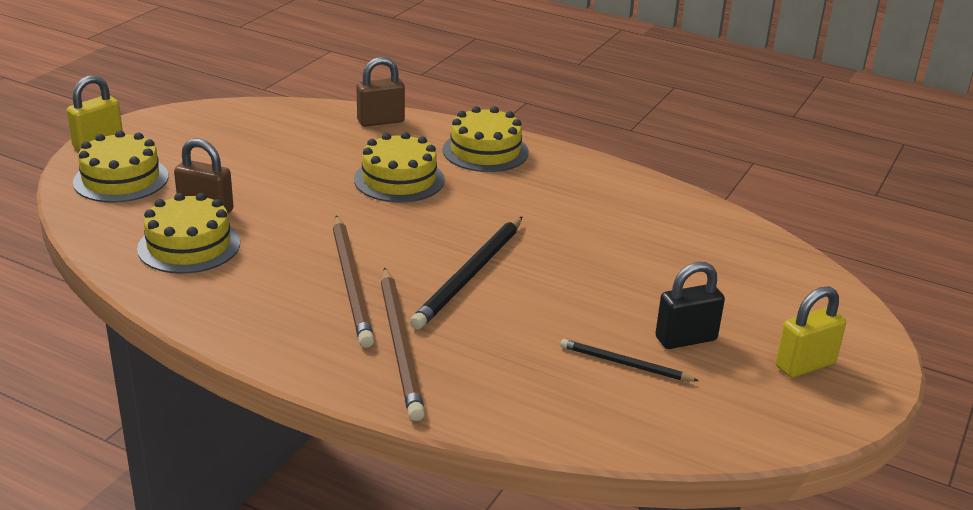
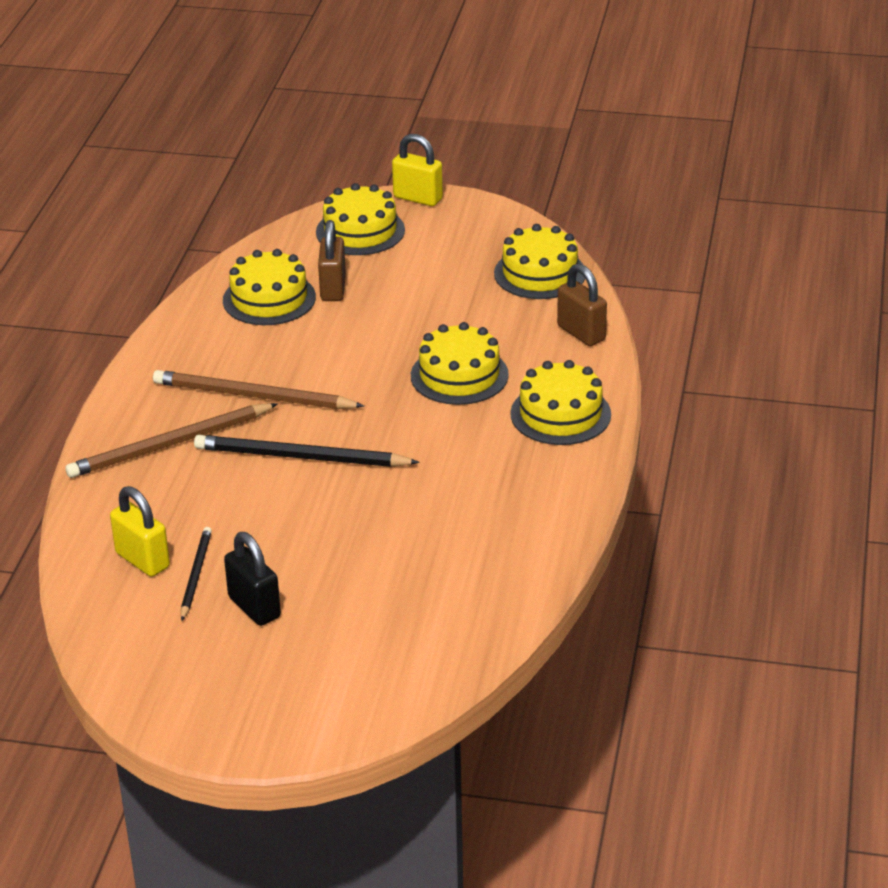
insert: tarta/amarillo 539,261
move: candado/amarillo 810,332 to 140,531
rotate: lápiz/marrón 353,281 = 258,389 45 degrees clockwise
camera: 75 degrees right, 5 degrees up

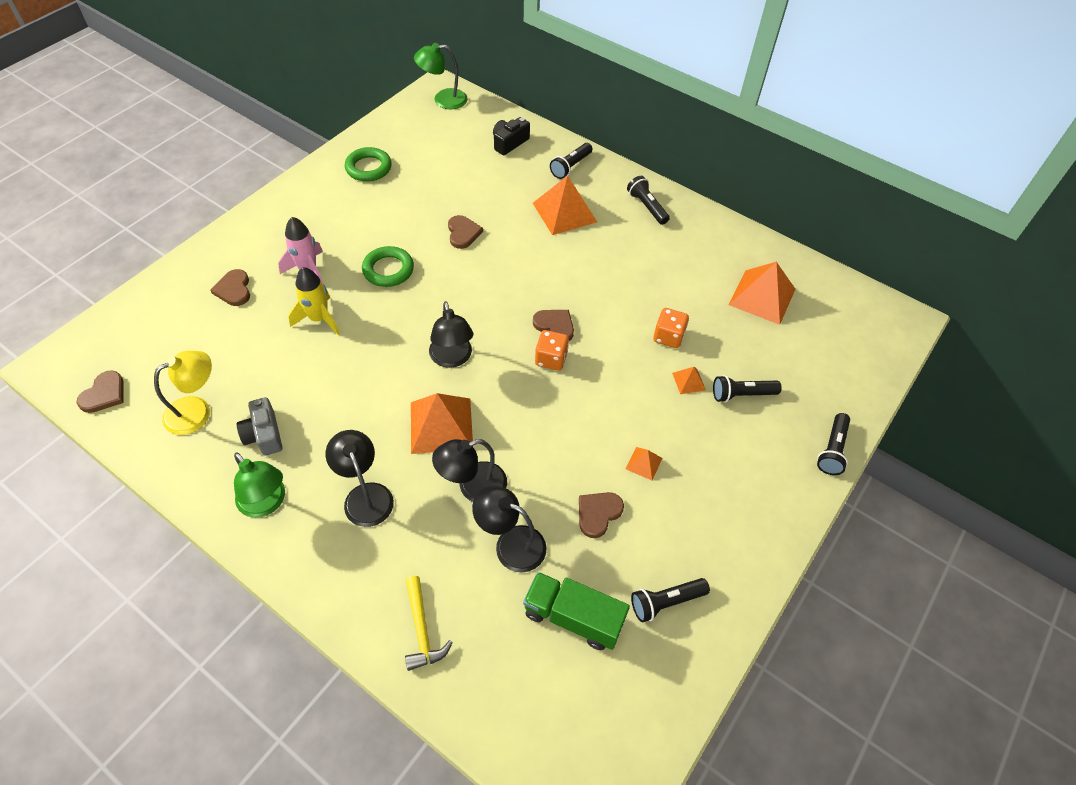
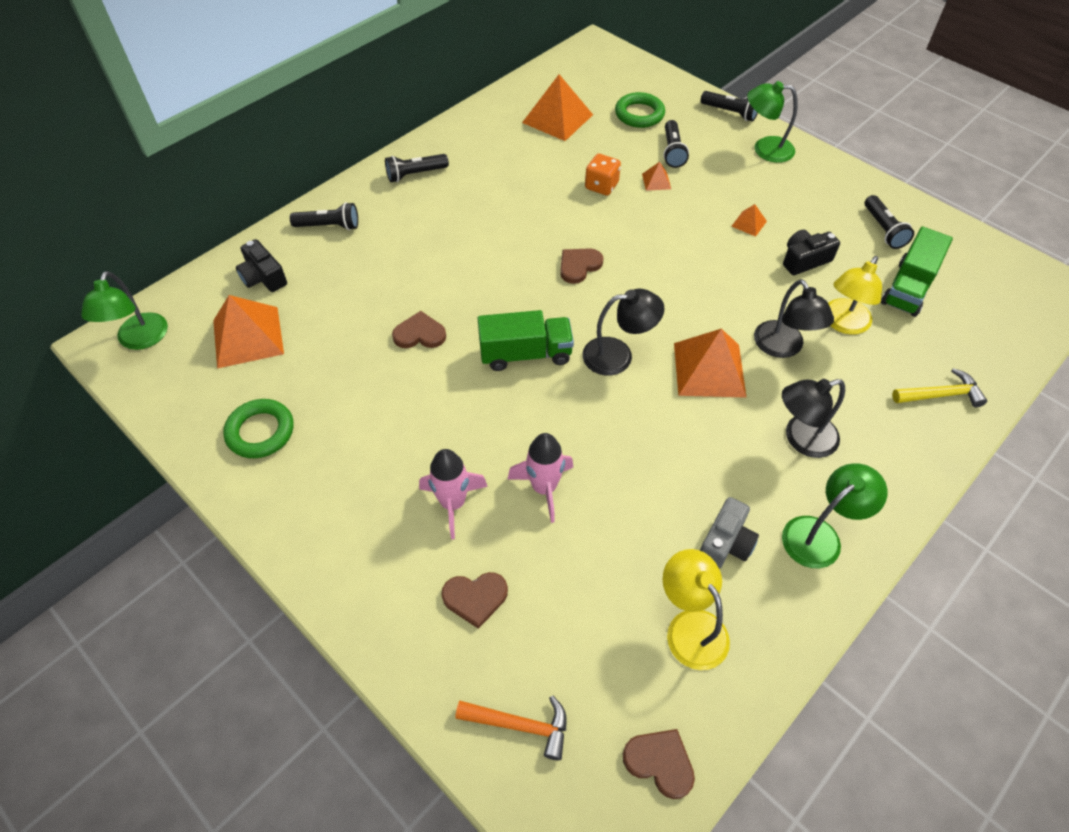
delete: dado/naranja 552,350
insert: martillo/naranja 510,728; camión/verde 526,340; lámpara/verde 772,122
move: anillo/verde 388,266 to 640,110; pirámide/naranja 565,205 to 248,332
replace: corazón/marrón 601,515 to cámara/negro 811,252
recolor: cohete/amarillo 314,301 to cohete/rosa 540,478; lámpara/negro 509,529 to lámpara/amarillo 855,295
rotate: cámara/gris 259,426 = 729,533 45 degrees counterclockwise; lámpara de mano/negro 571,161 = 324,216 45 degrees counterclockwise
camera: 80 degrees left, 0 degrees up

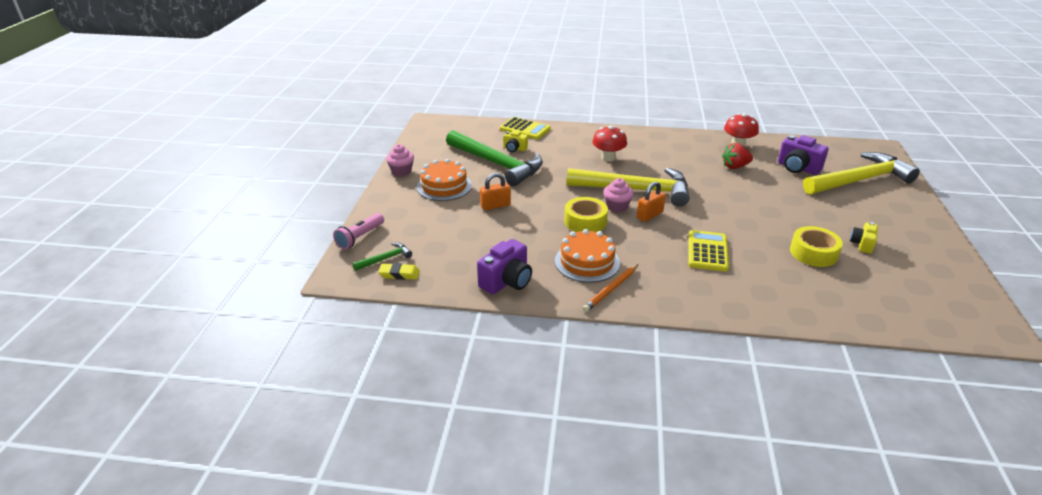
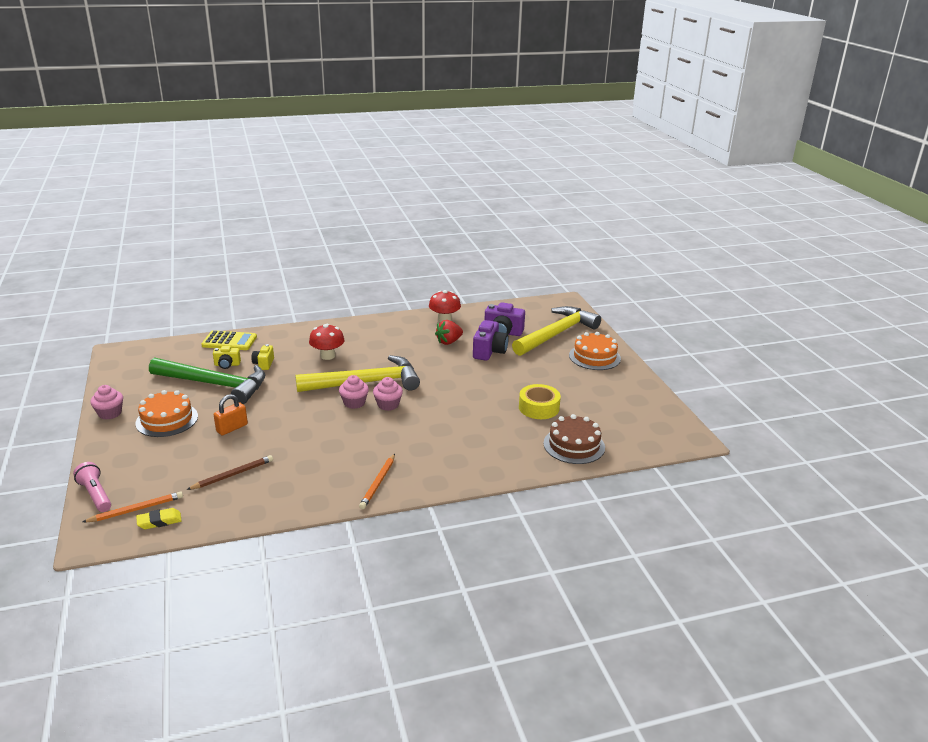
delete: cinta adhesiva/amarillo 586,214; calculadora/amarillo 708,250
insert: lápiz/marrón 229,472; tarta/marrón 574,439
move: cámara/morado 504,266 to 491,340; tarta/naranja 587,256 to 595,351; cámara/amarillo 864,238 to 262,357
replace: martillo/verde 382,257 to lápiz/naranja 133,506; candado/naranja 651,202 to magdalena/rosa 388,394
rotate: lámpara de mano/rosa 358,231 = 92,487 135 degrees clockwise
camera: 25 degrees left, 5 degrees down

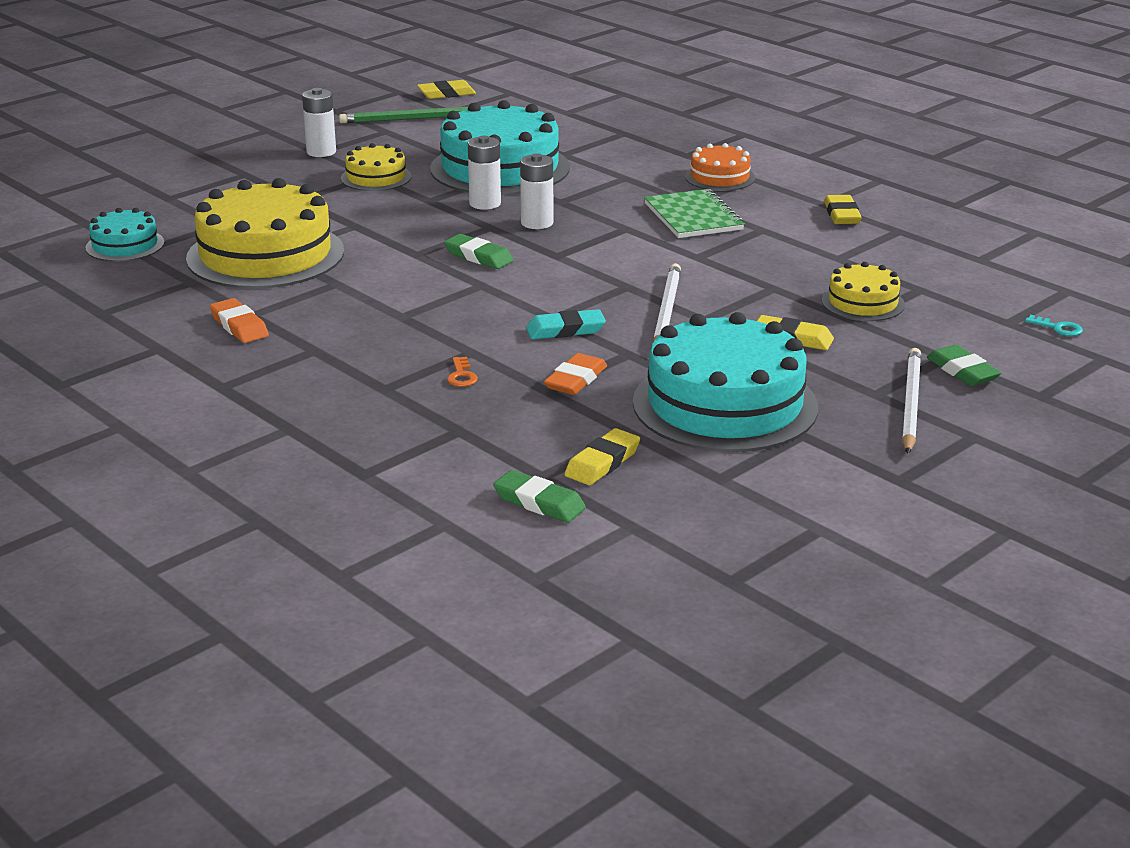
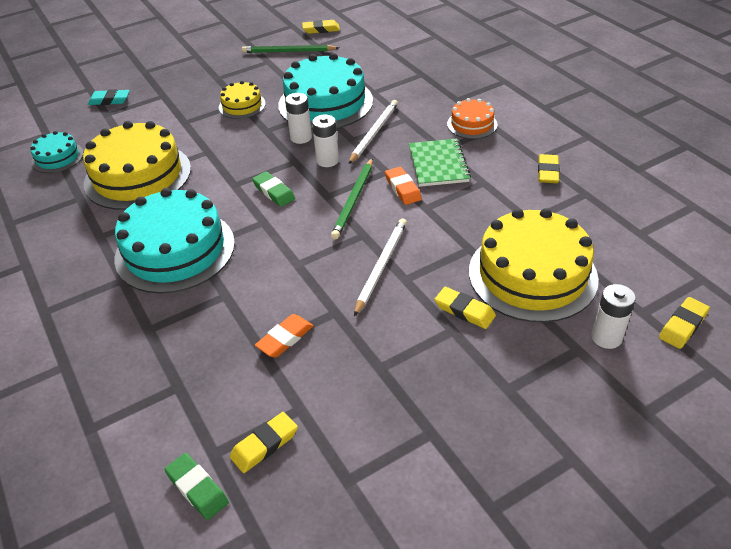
delete: llave/naranja 462,372; goma de borrar/verde 964,365
insert: lápiz/verde 352,199
move: goma de borrar/naranja 239,320 to 403,186; pila/blanco 319,122 to 614,316; goma de borrar/turquesa 566,324 to 109,97; tarta/turquesa 725,382 to 175,241; lápiz/blanco 911,401 to 373,132
replace: llave/turquesa 1054,325 to goma de borrar/amarillo 684,323
resize: tarta/amarillo 863,291 = 534,265 x2.01
camera: 15 degrees right, 15 degrees up

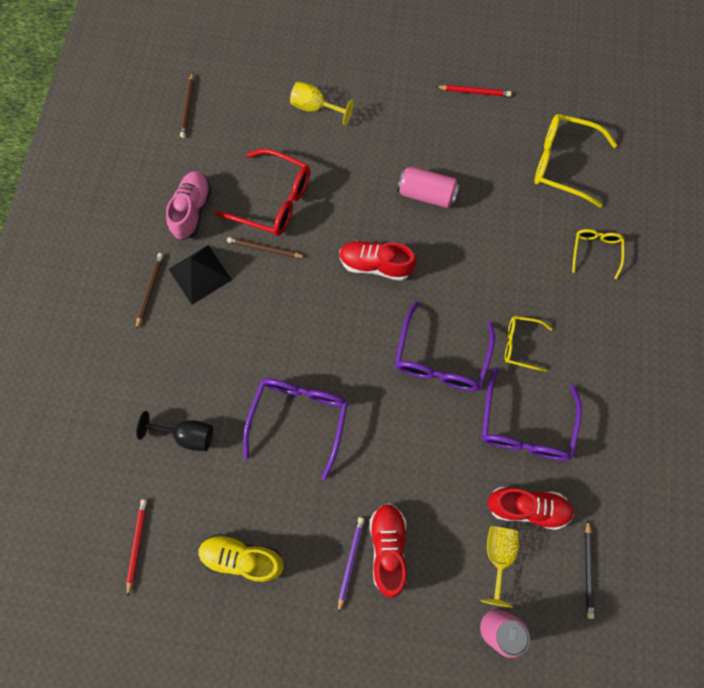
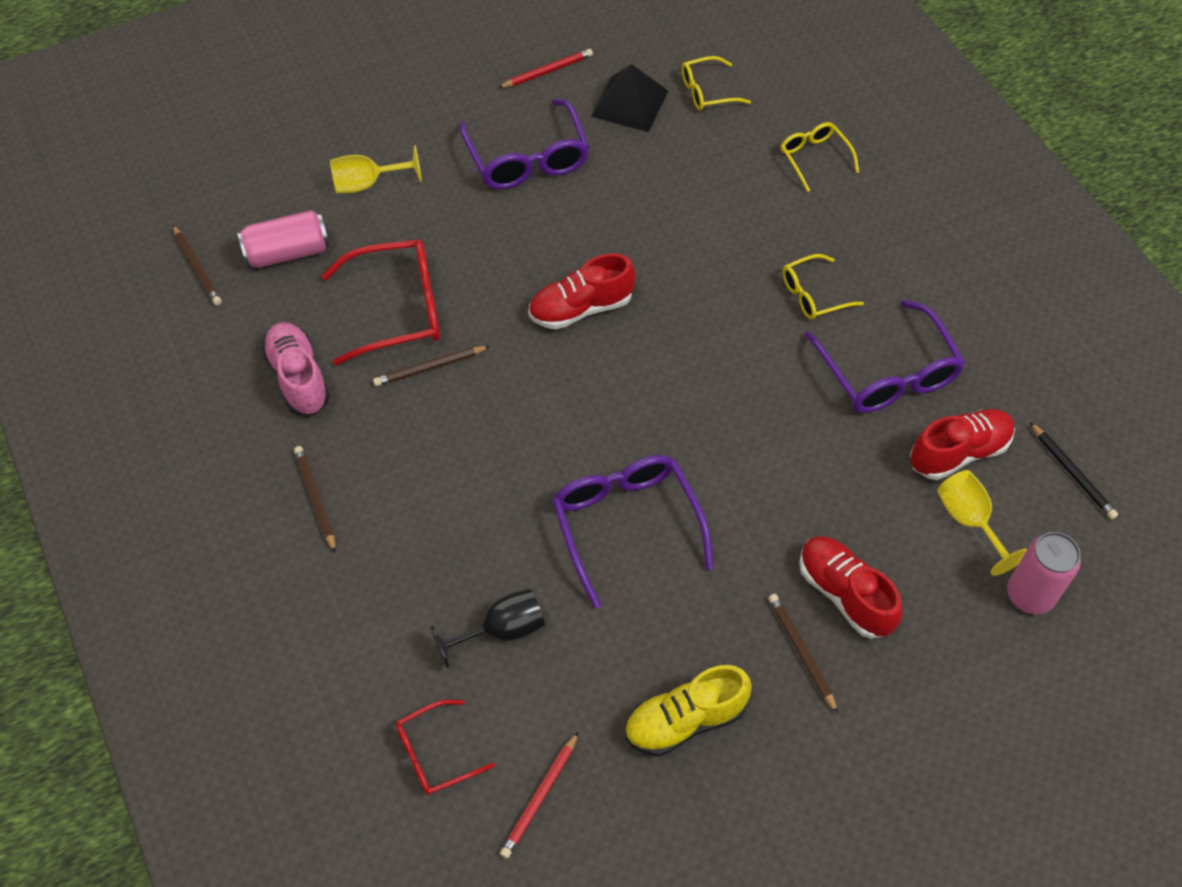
delete: lápiz/morado 351,565
insert: gafas/rojo 445,747; lápiz/marrón 803,654
move: pirámide/negro 200,275 to 629,98; gafas/morado 445,346 to 524,144; lata/rosa 428,187 to 283,239
rotate: lápiz/rojo 136,548 = 539,794 120 degrees counterclockwise
resize: gafas/amarillo 575,161 = 716,83 x0.57
camera: 35 degrees left, 15 degrees down

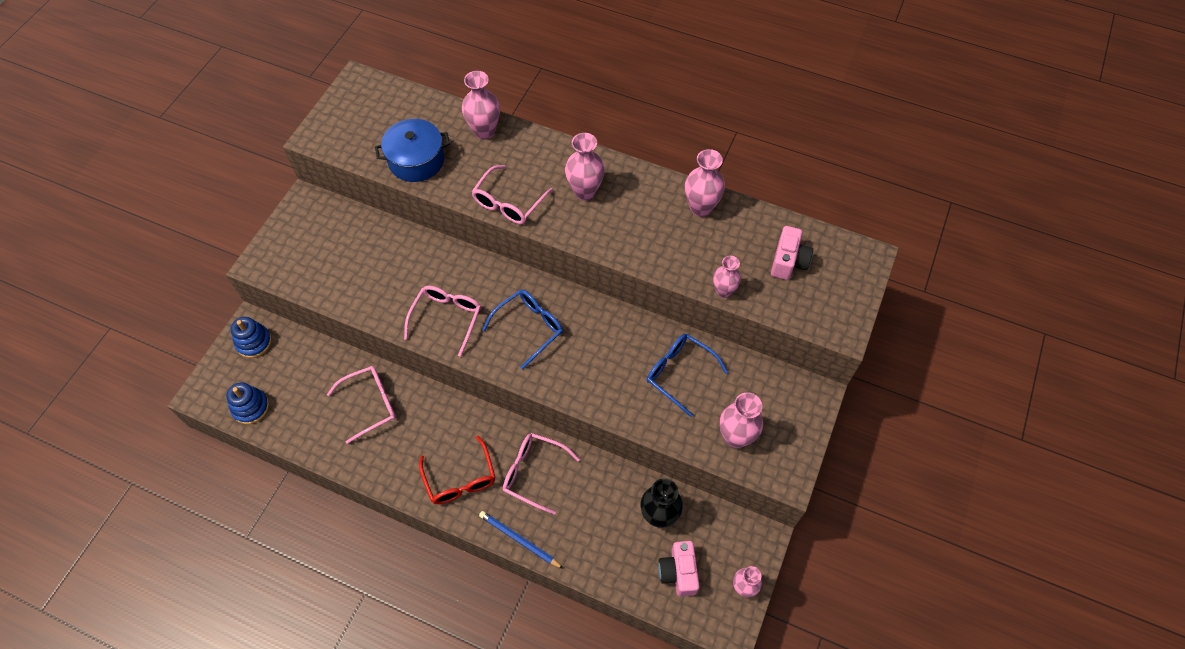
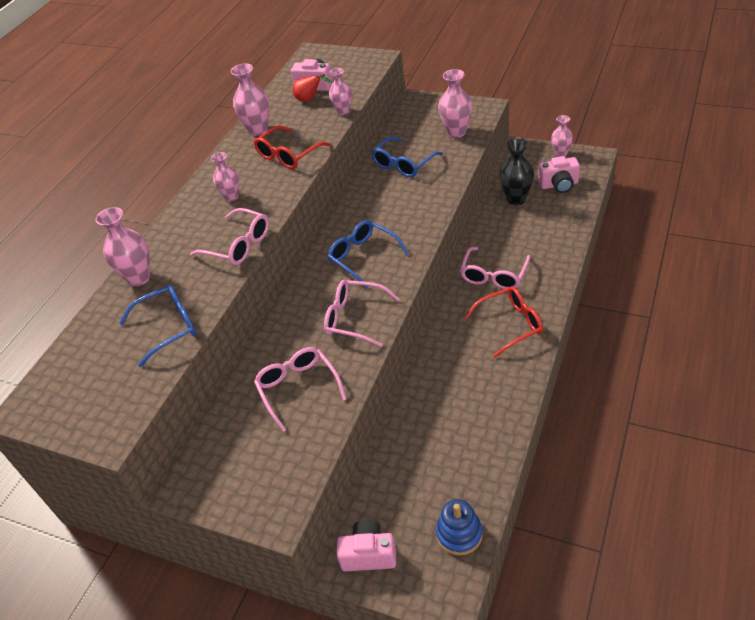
delete: lápiz/azul 521,540
insert: gafas/rojo 292,147; pera/rojo 312,88
move: gafas/rosa 361,405 to 300,389
replace: juguete apilable/azul 251,337 to cámara/rosa 366,545; olla/azul 412,150 to gafas/azul 157,325
resize: florero/rosa 585,167 = 225,177 x0.66
camera: 85 degrees left, 15 degrees down

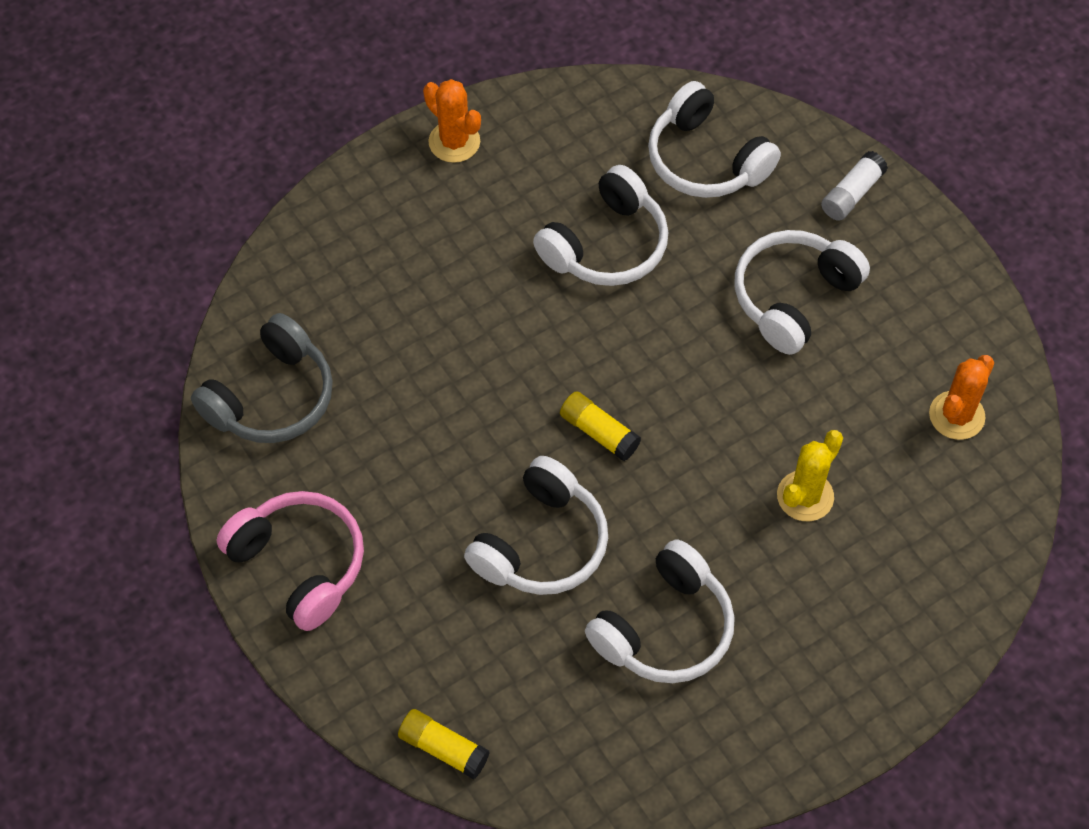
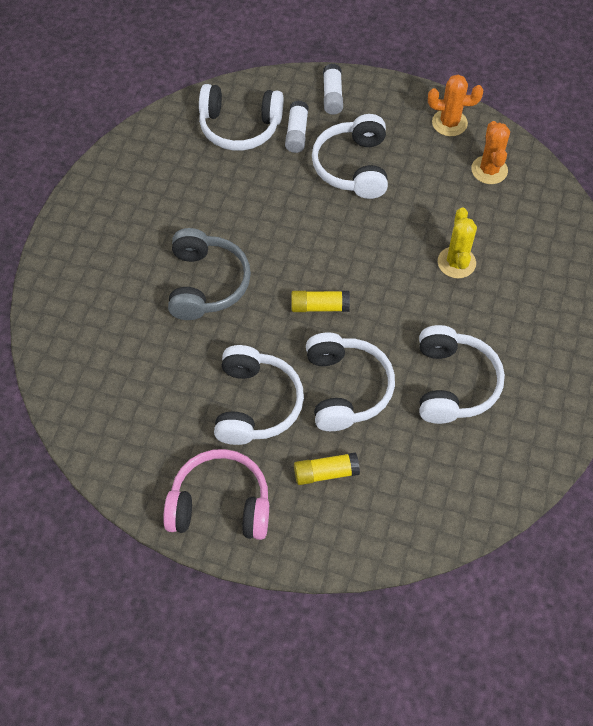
insert: barra de pegamento/blanco 297,126
move: auriculares/gris 262,378 to 209,274; barra de pegamento/amarillo 444,744 to 327,468; cactus/naranja 452,121 to 455,105; auriculares/blanco 600,225 to 259,395
camera: 40 degrees left, 0 degrees up

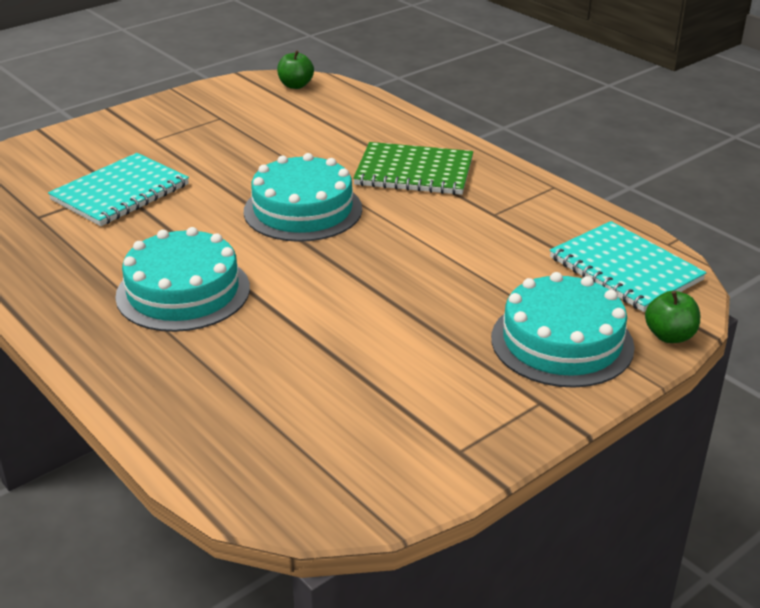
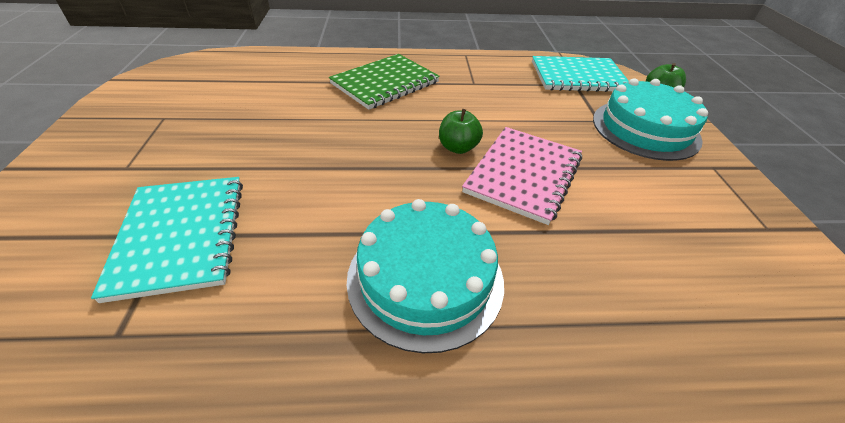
delete: tarta/turquesa 303,197
insert: cuaderno/rosa 522,176
move: manzana/verde 295,69 to 461,131
camera: 55 degrees left, 10 degrees up

